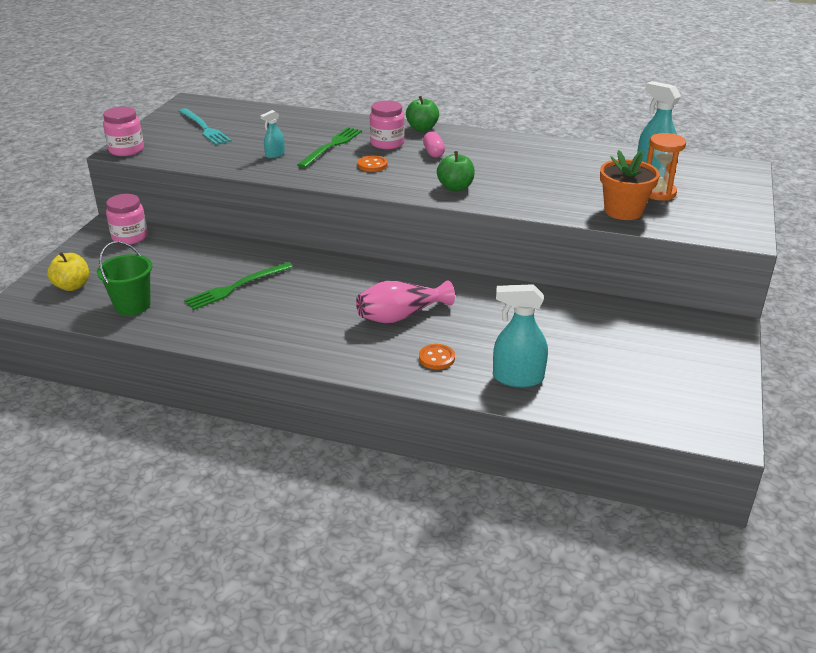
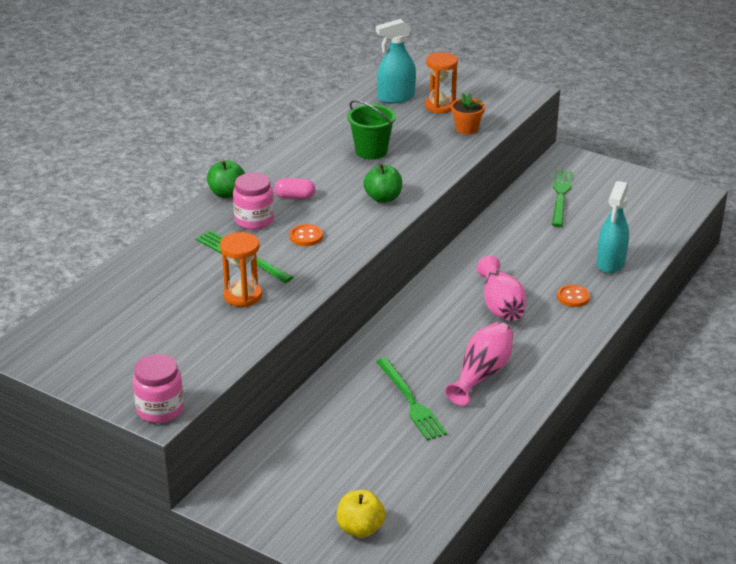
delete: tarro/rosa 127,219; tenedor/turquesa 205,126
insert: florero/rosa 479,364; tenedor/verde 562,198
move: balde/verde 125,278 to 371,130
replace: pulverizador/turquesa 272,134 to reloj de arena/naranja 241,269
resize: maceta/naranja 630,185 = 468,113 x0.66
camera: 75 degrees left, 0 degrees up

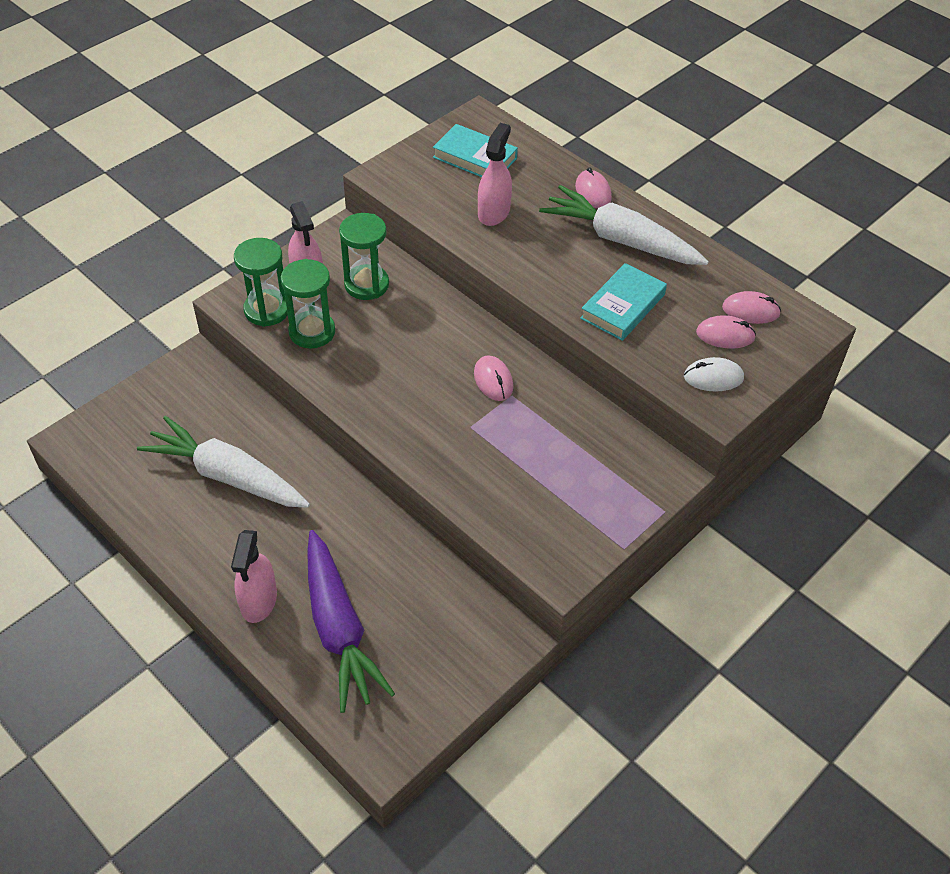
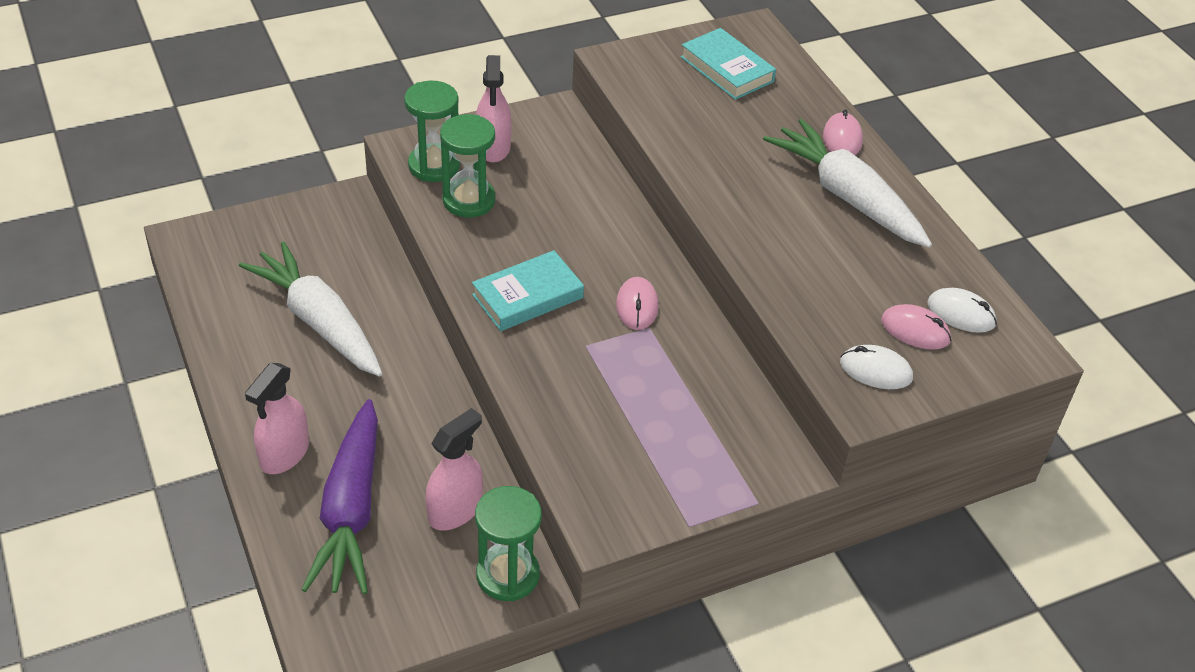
move: reloj de arena/verde 364,256 to 508,543; pulverizador/rosa 495,174 to 454,469; libro/turquesa 623,302 to 528,290
recolor: ratón/rosa 751,307 to ratón/blanco 962,310
camera: 20 degrees right, 5 degrees down

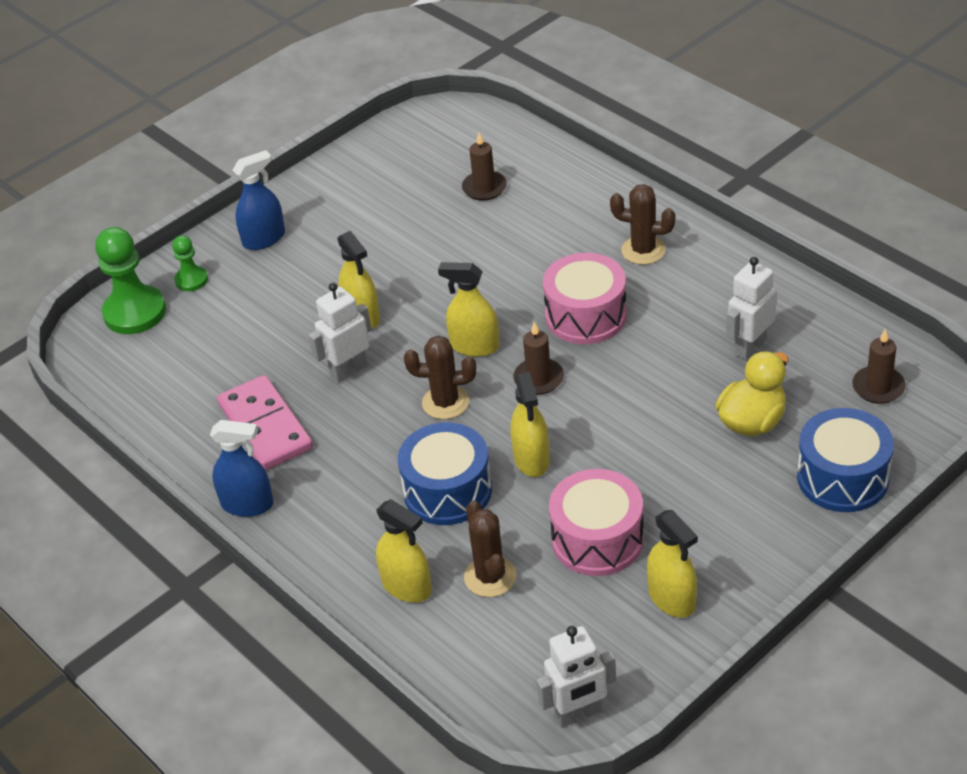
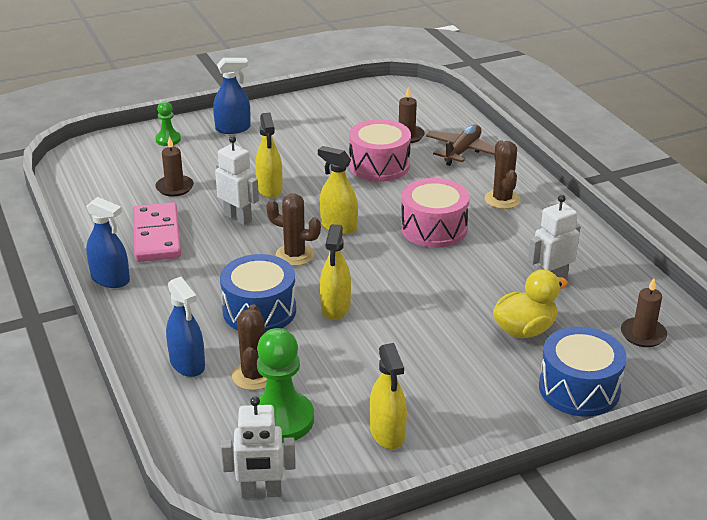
insert: avión/marrón 460,145
move: peón/verde 130,280 to 282,385; vela/marrón 538,358 to 174,166; tambor/rosa 596,522 to 380,150
recolor: pulverizador/amarillo 404,550 to pulverizador/azul 185,327
rotate: robot/blanco 340,333 = 237,180 60 degrees clockwise; cactus/marrón 642,224 = 502,174 45 degrees clockwise
camera: 15 degrees right, 10 degrees down

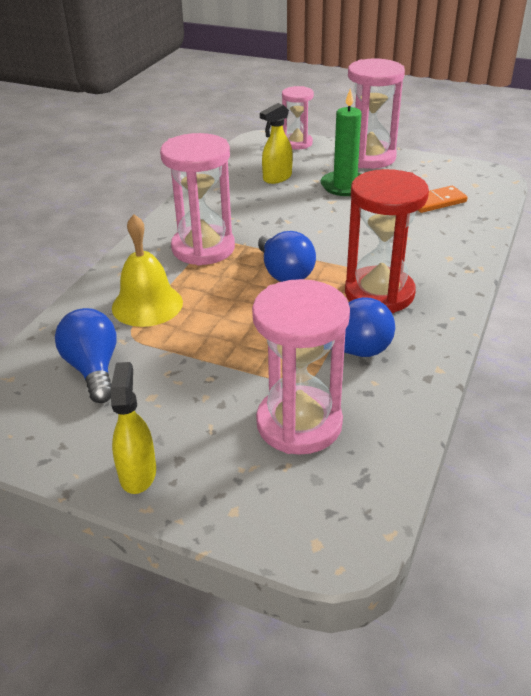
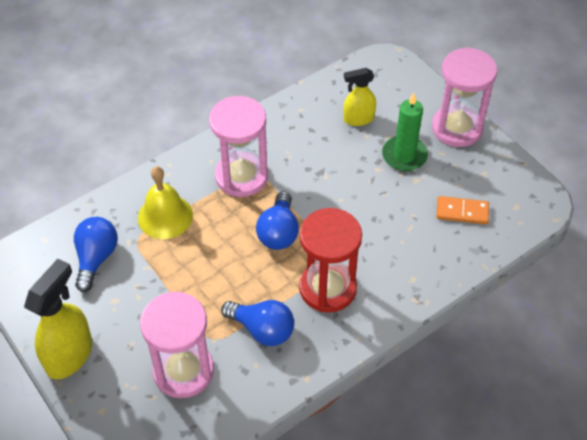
delete: reloj de arena/rosa 298,118
resize: pulverizador/amarillo 133,428 = 58,319 x1.60
camera: 30 degrees right, 15 degrees up

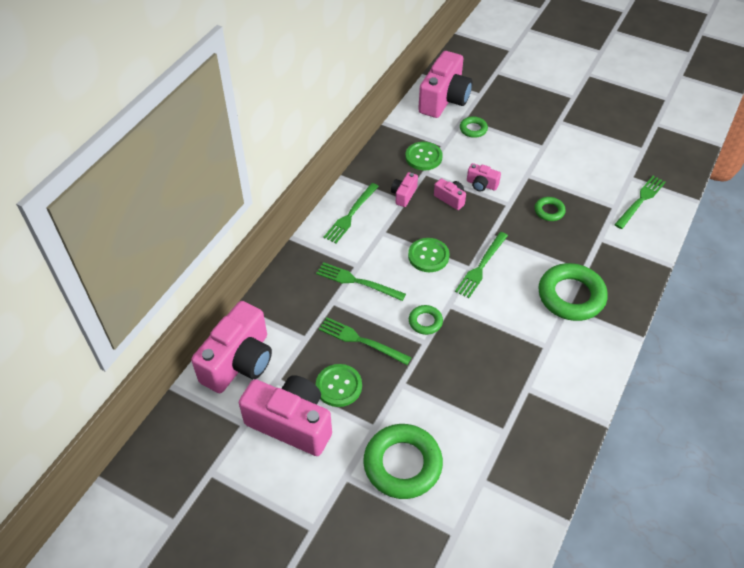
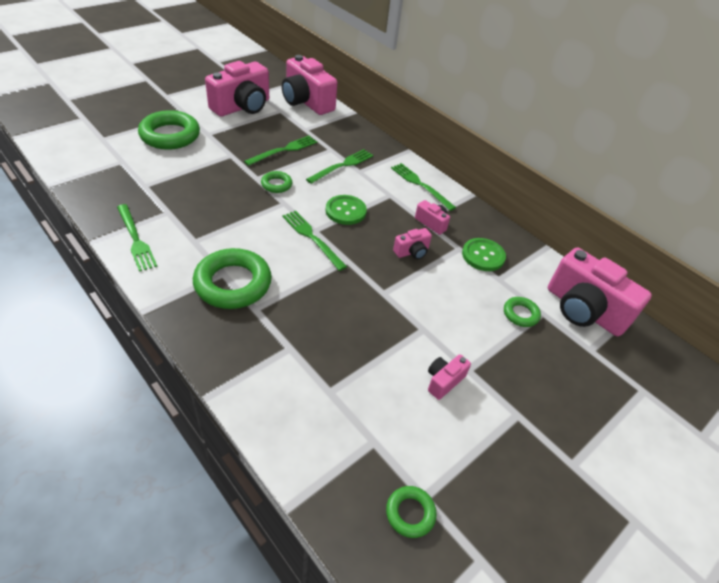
delete: botón/verde 339,385
move: cámara/rosa 484,177 to 449,377; anillo/verde 550,209 to 411,512; tenedor/verde 640,202 to 137,238
camera: 105 degrees right, 5 degrees down

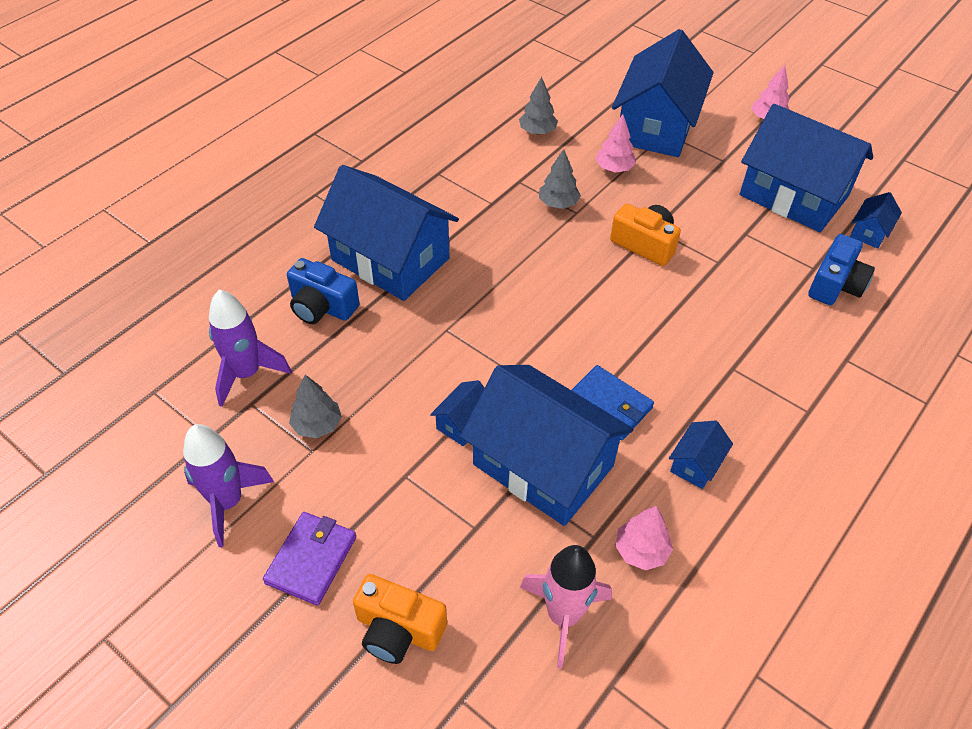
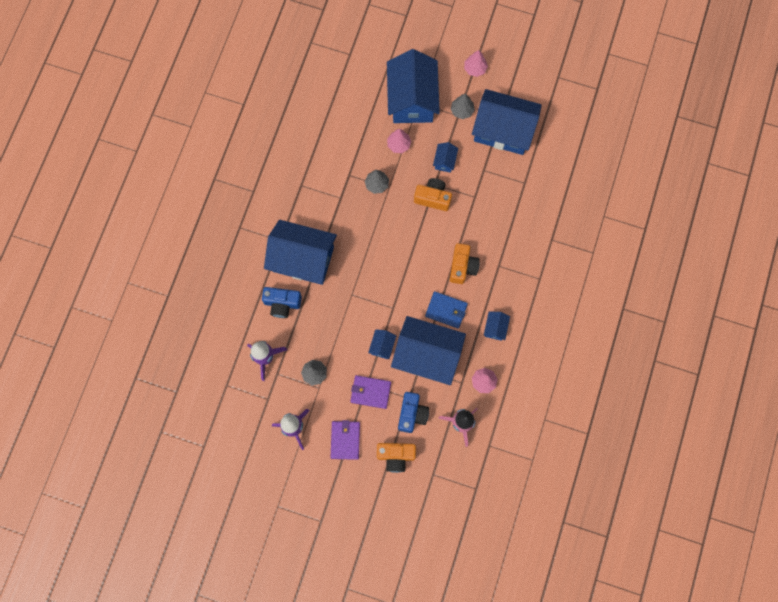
insert: cartera/morado 370,392; cámara/naranja 465,263
move: árbol/gris 538,105 to 463,106; cámara/azul 841,269 to 413,412; casa/azul 876,220 to 445,157
camera: 20 degrees left, 25 degrees up

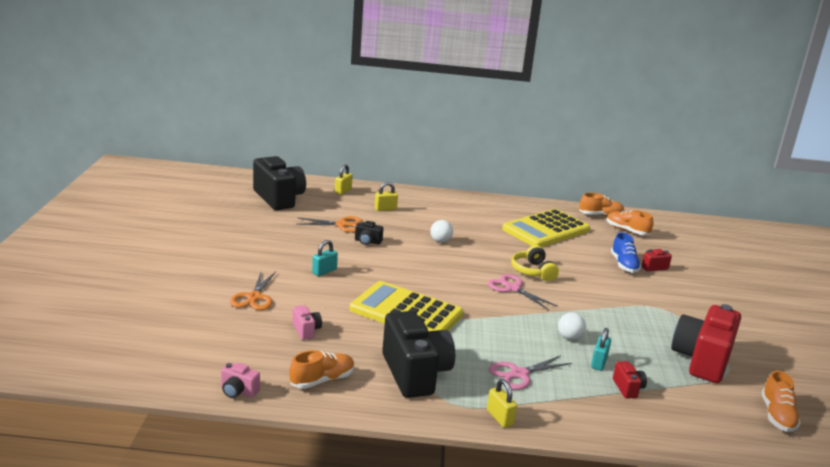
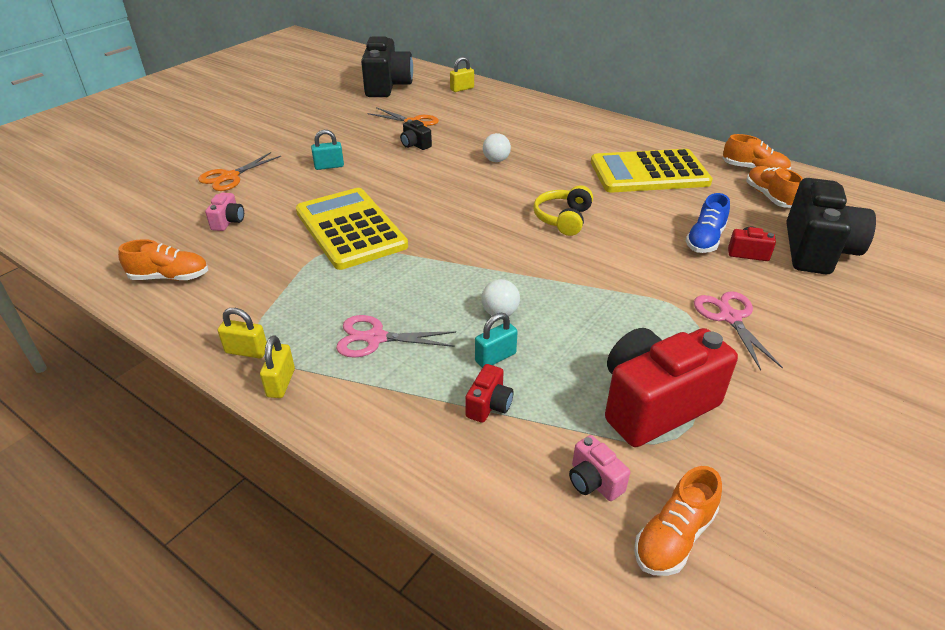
move: cámara/rosa 240,380 to 599,468; candado/amarillo 386,196 to 242,333; cámara/negro 418,354 to 831,226; tijeras/rosa 523,292 to 738,331
camera: 35 degrees right, 15 degrees up

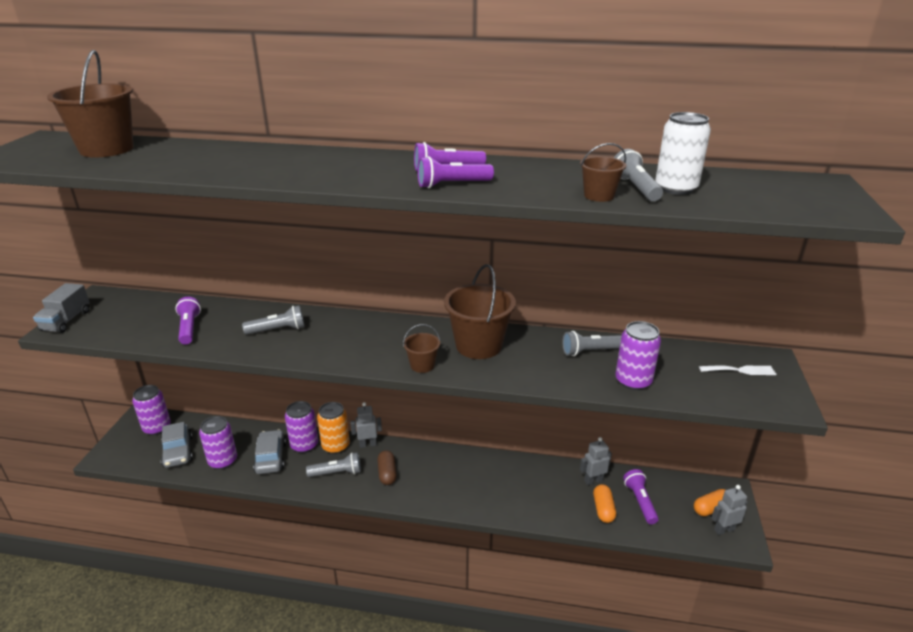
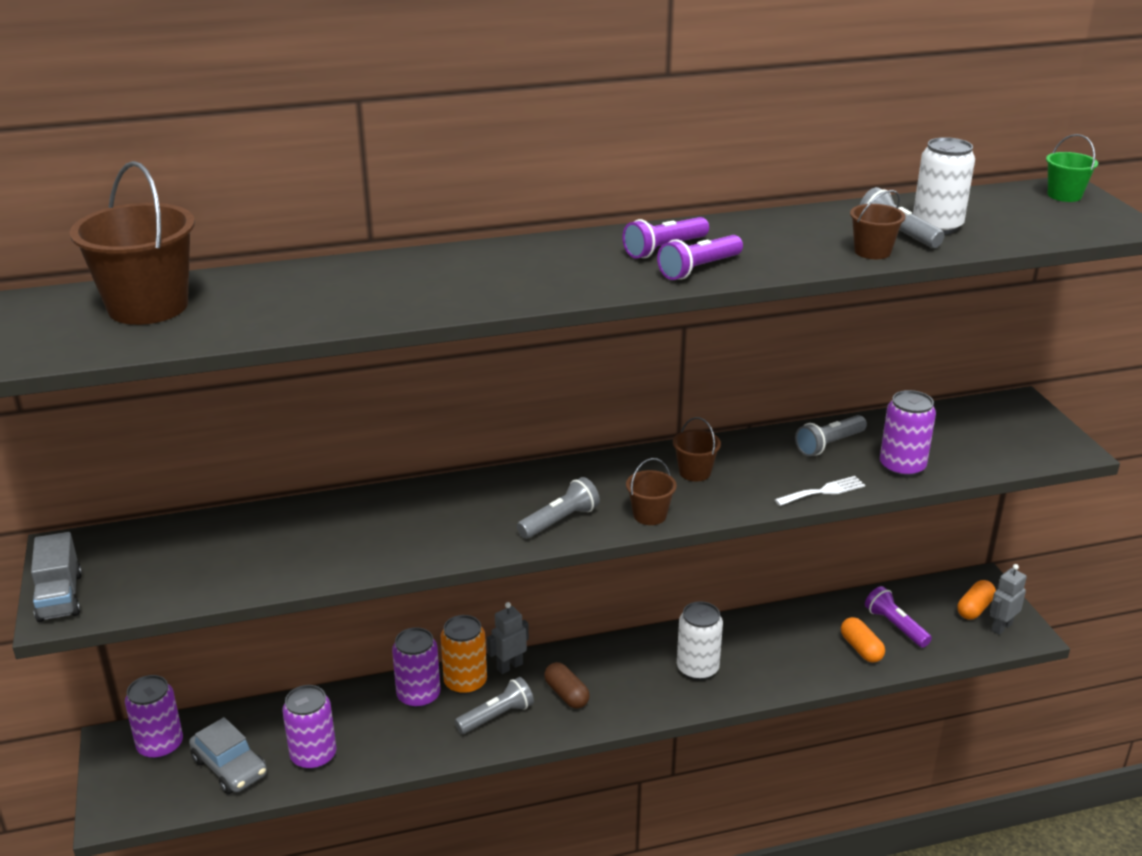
delete: lámpara de mano/morado 188,321; coche/gris 269,451; robot/gris 596,461
insert: lata/blanco 700,640; balde/verde 1072,168
move: lámpara de mano/gris 273,320 to 558,508; tenedor/blanco 737,370 to 820,491
resize: balde/marrón 480,311 = 697,449 x0.50
camera: 25 degrees left, 0 degrees up

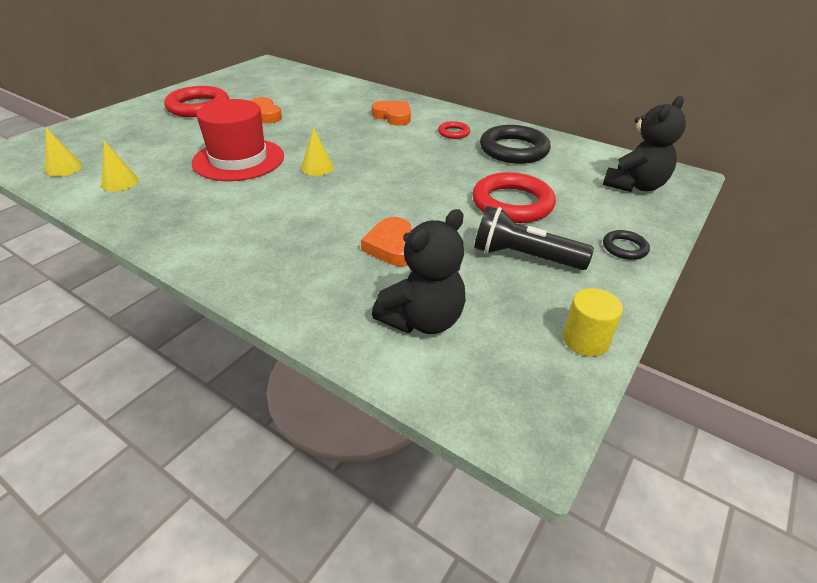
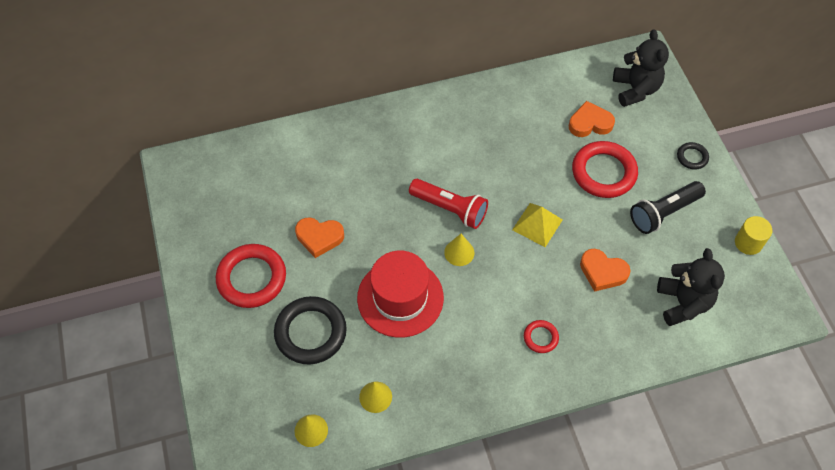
insert: lámpara de mano/rojo 448,204; pirámide/amarillo 537,225
move: corazón/naranja 391,113 to 592,119; anillo/rojo 454,130 to 541,336; anillo/negro 515,144 to 310,330
camera: 50 degrees left, 20 degrees up

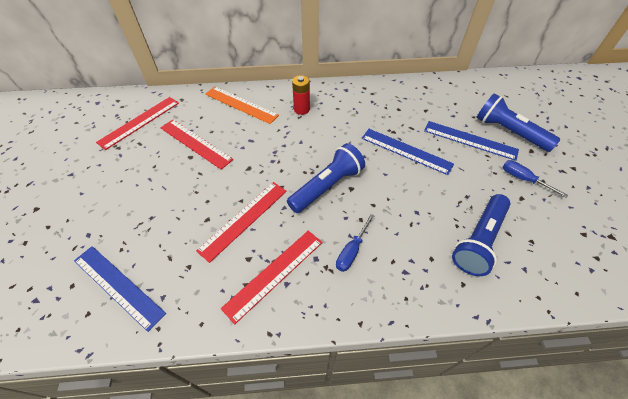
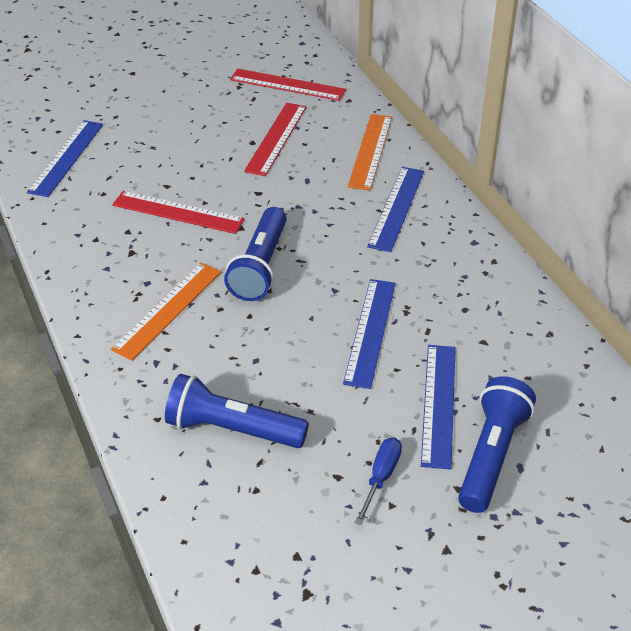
delete: regla/rojo 271,277
replace: pila/rojo 301,95 to regla/azul 395,209; destornillador/azul 355,243 to regla/naranja 166,311
rotate: lámpara de mano/azul 326,178 = 255,254 75 degrees clockwise
camera: 70 degrees right, 10 degrees down

